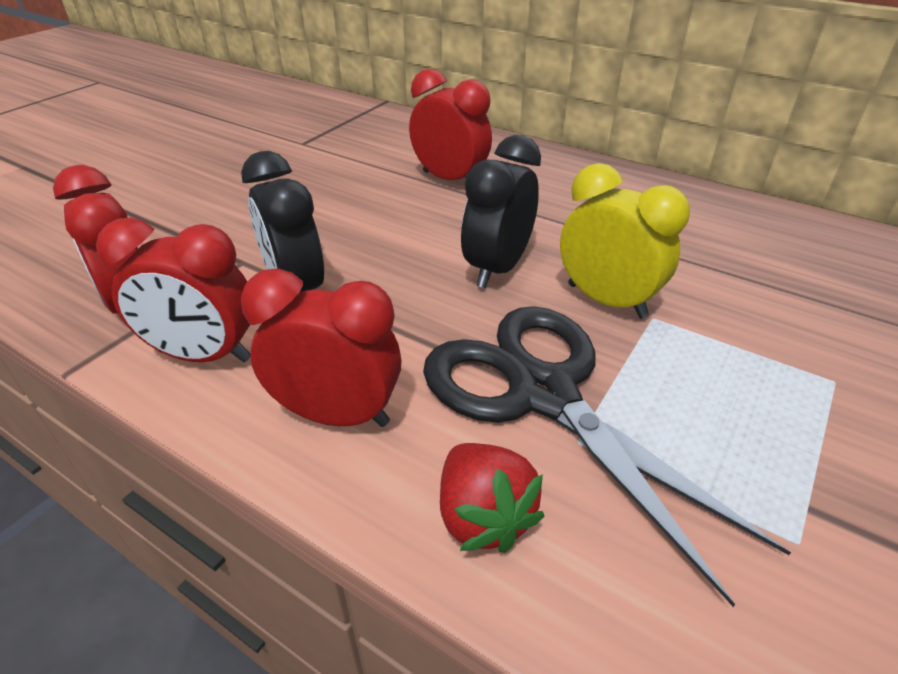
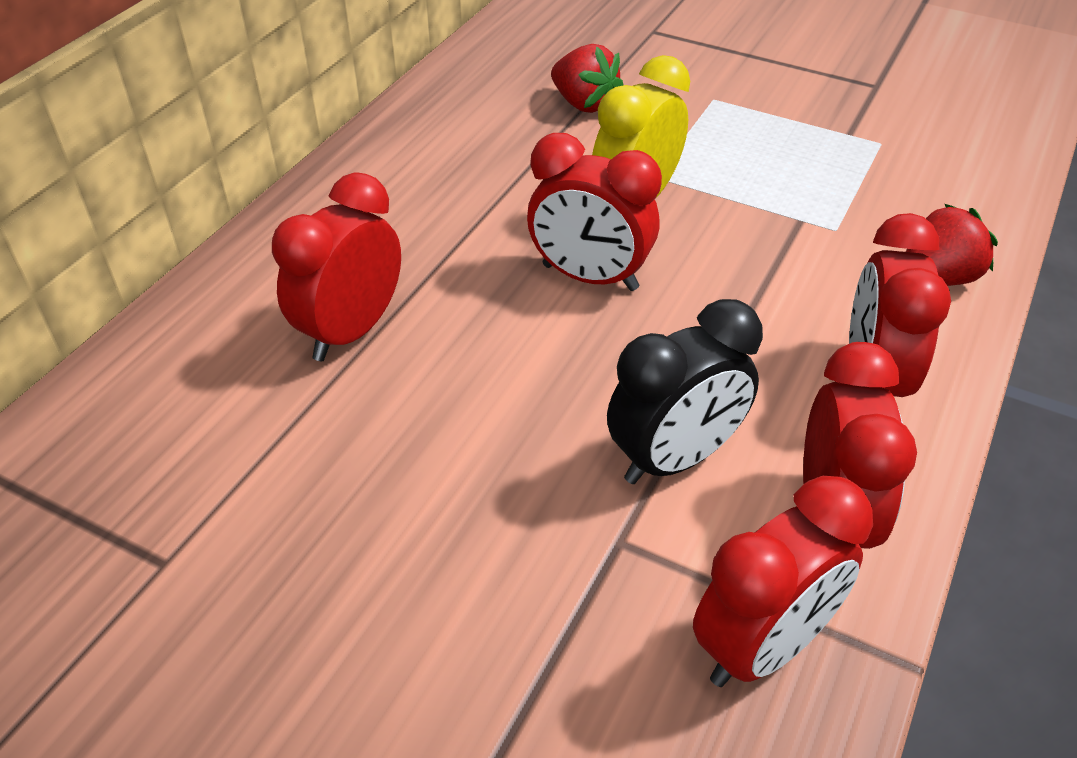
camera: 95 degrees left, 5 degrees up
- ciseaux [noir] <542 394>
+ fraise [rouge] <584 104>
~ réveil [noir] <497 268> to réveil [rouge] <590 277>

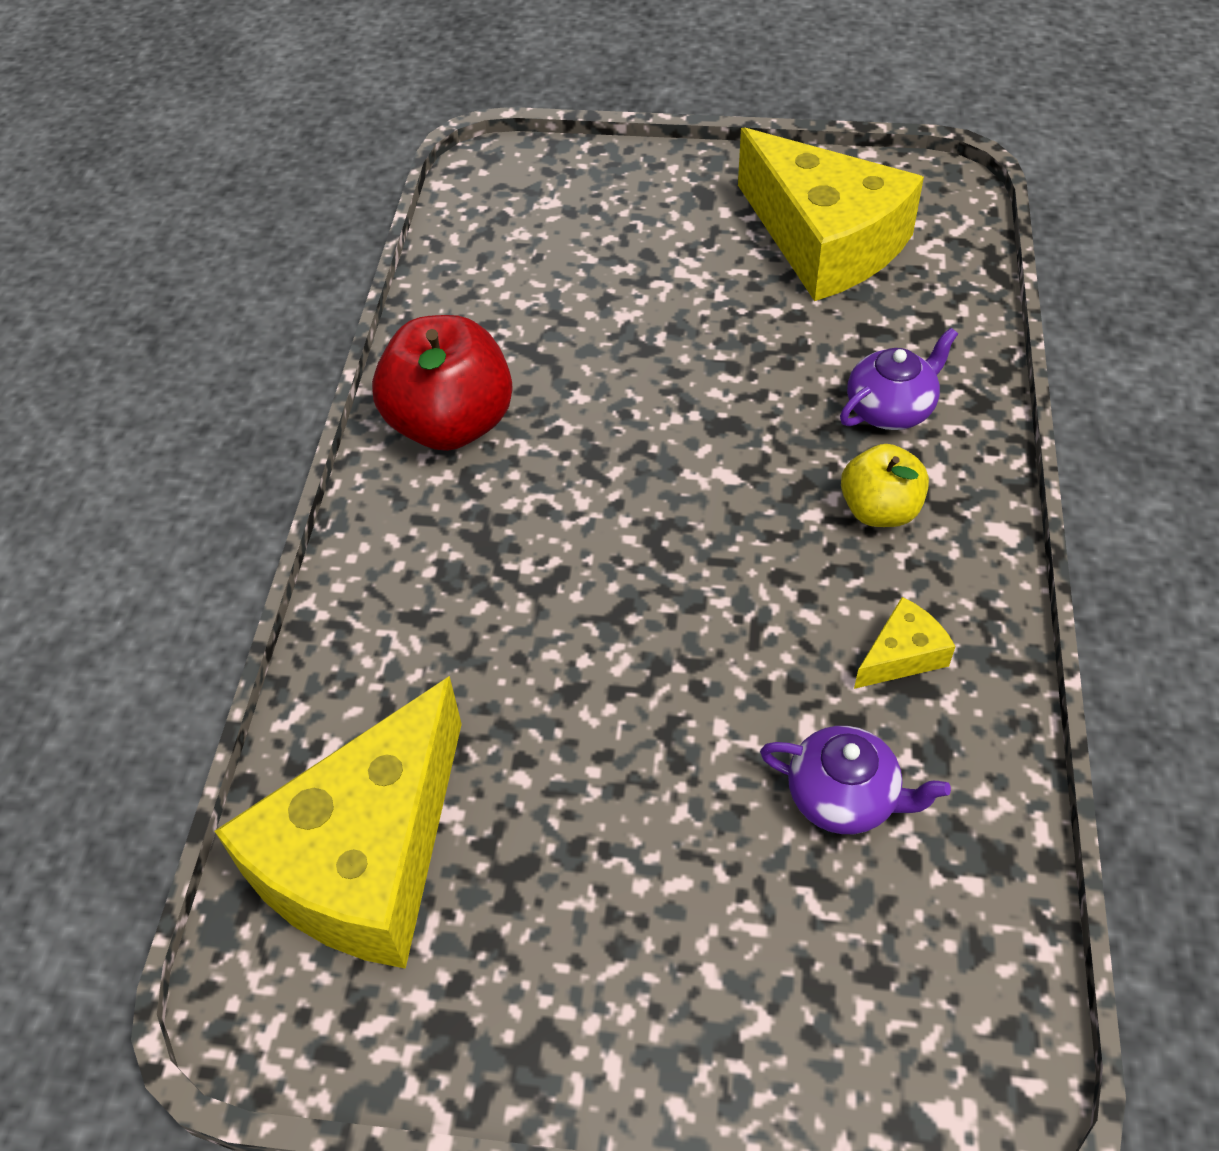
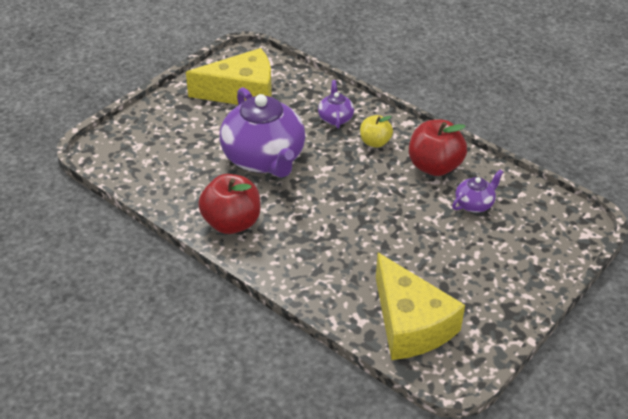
camera: 60 degrees left, 10 degrees down
+ théière [violet] <264 159>
~ fromage [jaune] <902 655> to pomme [rouge] <434 167>

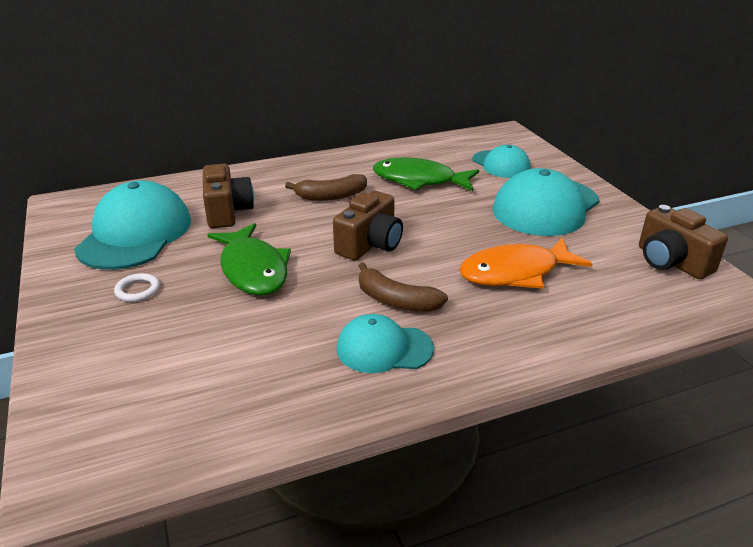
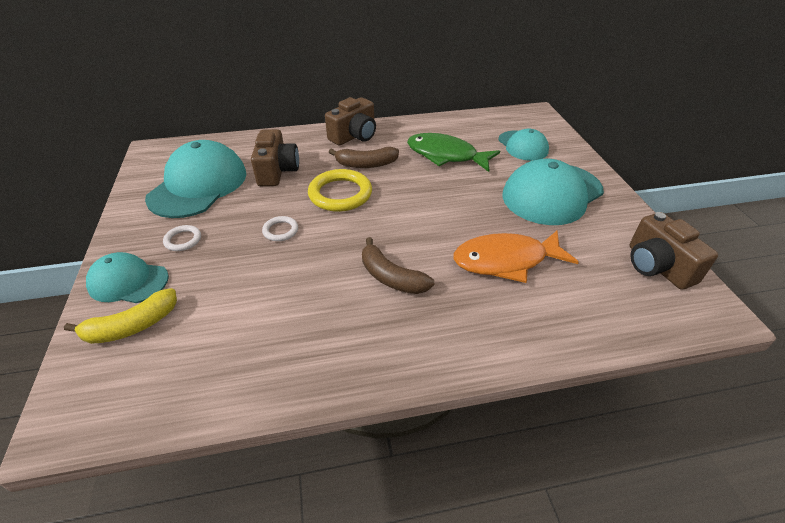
camera: 10 degrees right, 10 degrees up
+ banane [jaune] <132 326>
+ anneau [jaune] <340 194>
~ appareil photo [marron] <370 244> to <354 136>
~ casquette [turquoise] <384 348> to <128 281>
~ poisson [vert] <253 269> to anneau [blanc] <280 230>

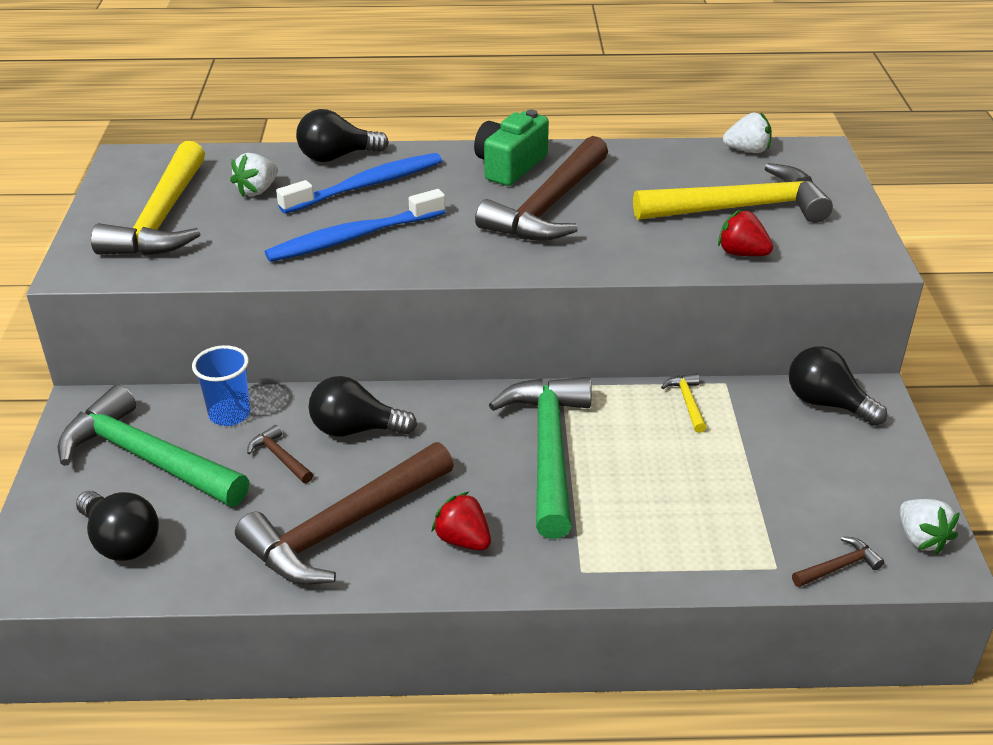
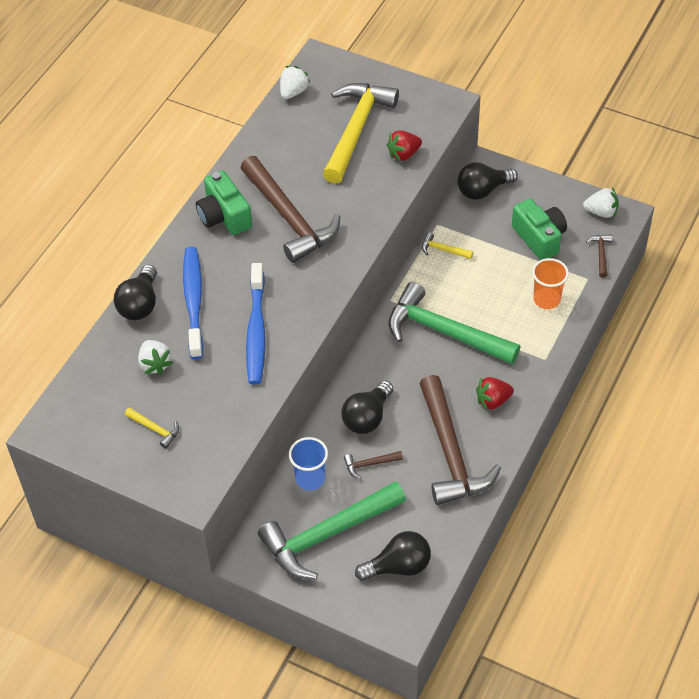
camera: 60 degrees left, 15 degrees up
+ appareil photo [vert] <539 238>
+ gobelet [orange] <546 299>
~ marteau [jaune] <162 218> = <155 429> x0.40

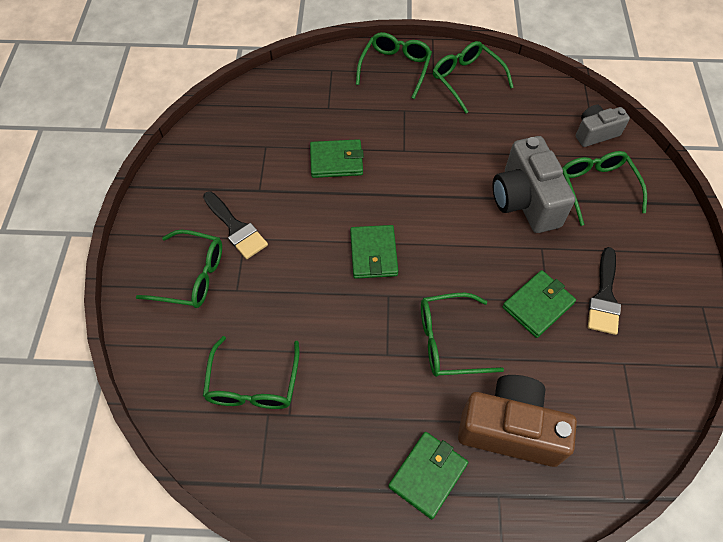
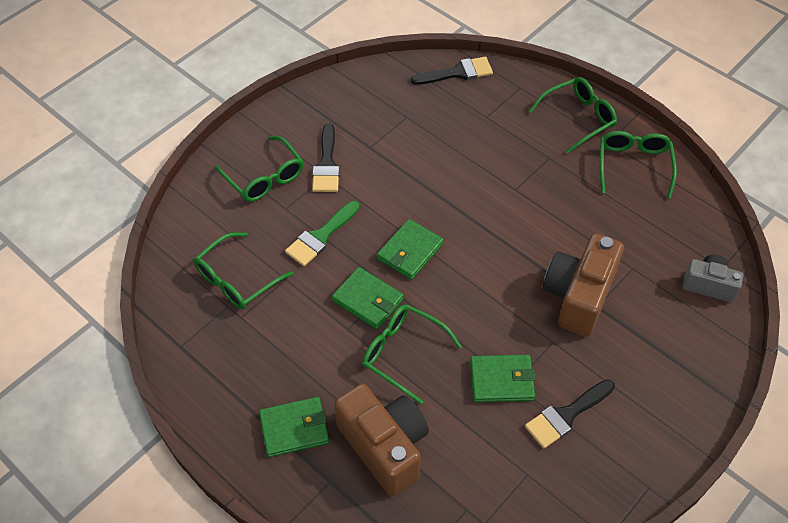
camera: 40 degrees right, 5 degrees down
- lunettes [vert] <597 188>
+ pinceau [vert] <320 237>
+ pinceau [noir] <457 73>
~ portefeuille [vert] <336 161> to <368 300>
~ appareil photo [gris] <525 201> to appareil photo [marron] <578 296>

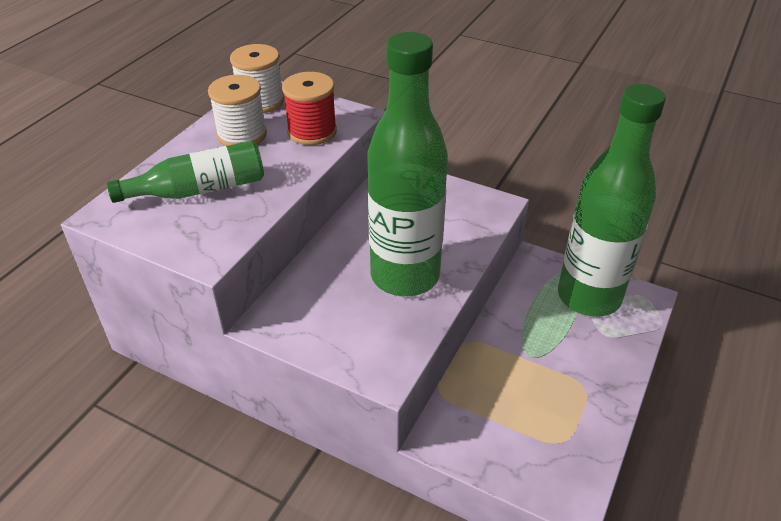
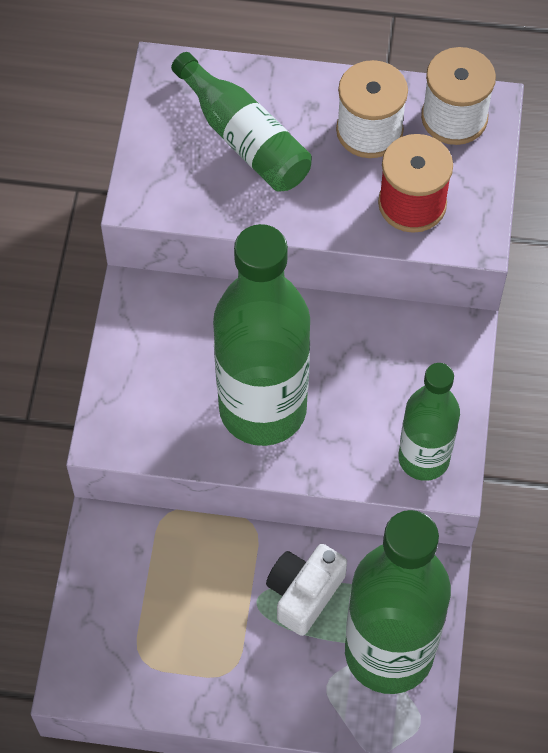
camera: 70 degrees right, 20 degrees up
+ appareil photo [blanc] <304 593>
+ bouteille [vert] <423 458>

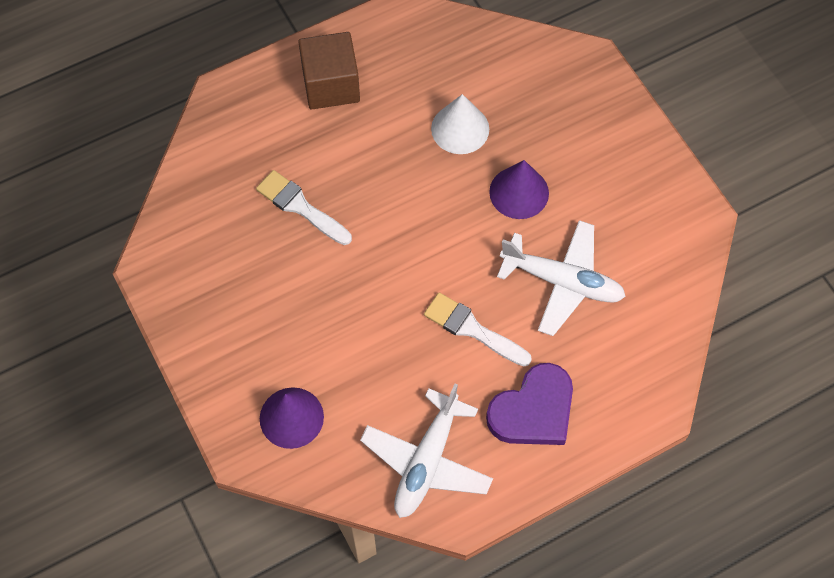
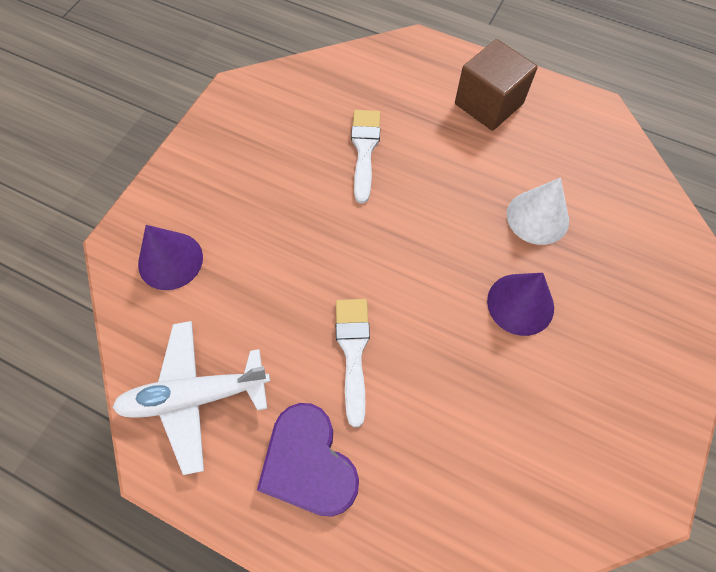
camera: 55 degrees right, 0 degrees up
- avion [blanc] <562 282>
~ cœur [violet] <533 410> = <308 463> 45 degrees clockwise

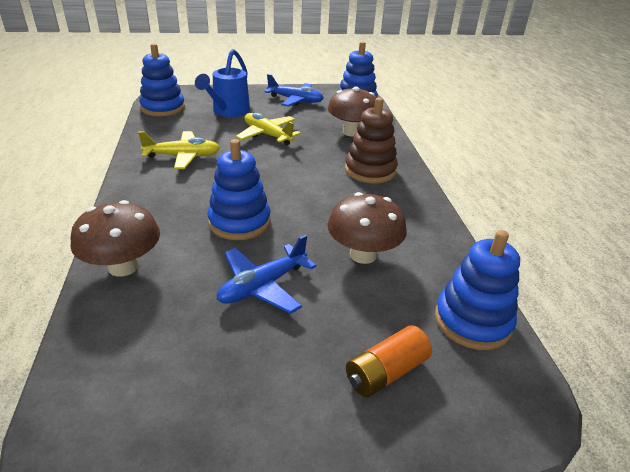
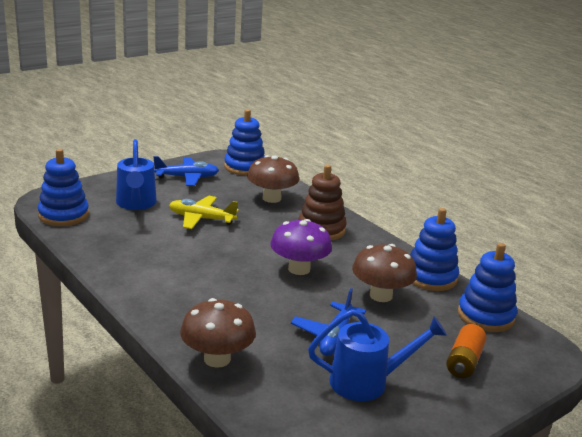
camera: 30 degrees left, 10 degrees down
- avion [jaune] <183 156>
+ champignon [violet] <299 269>
+ arrosoir [bleu] <367 382>
~ jouet à empiler [bleu] <239 222> to <430 277>

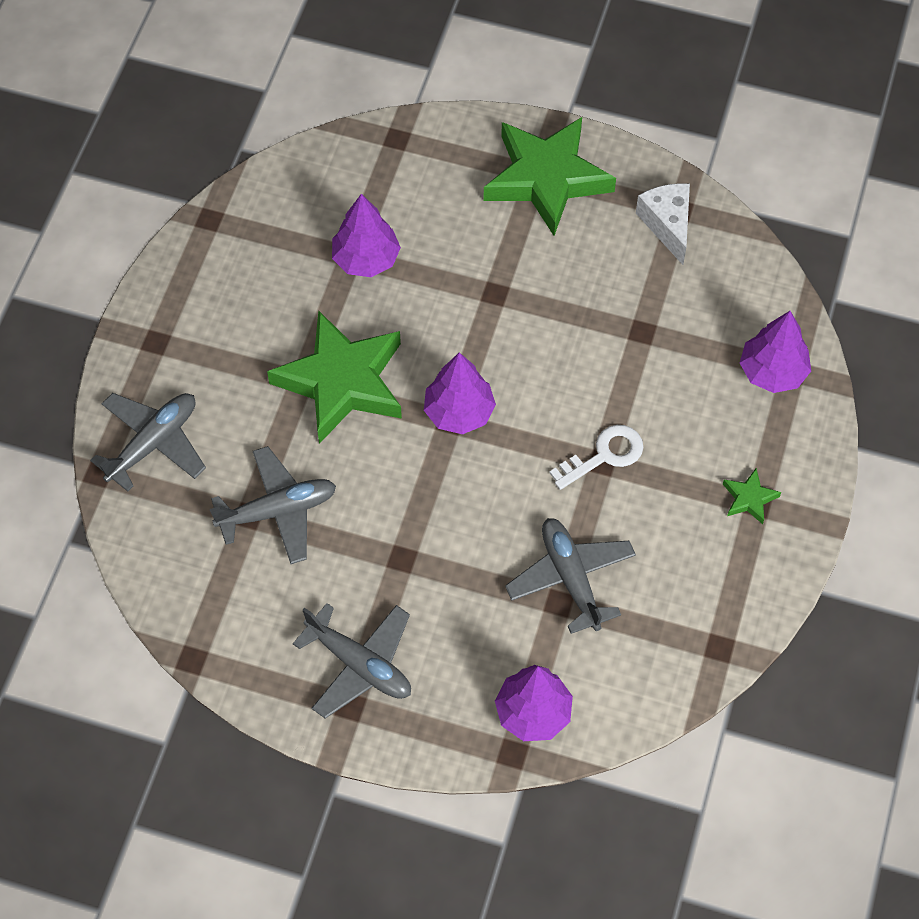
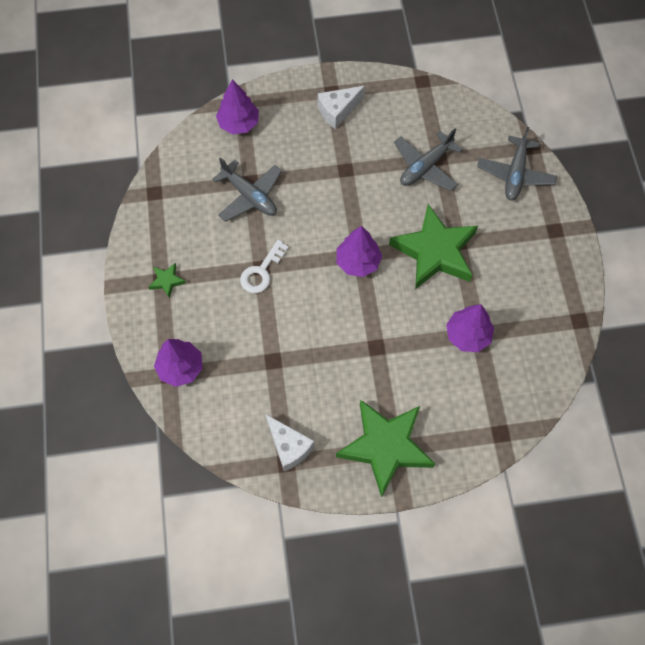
camera: 155 degrees right, 5 degrees up
~ avion [gris] <359 665> to fromage [blanc] <338 111>

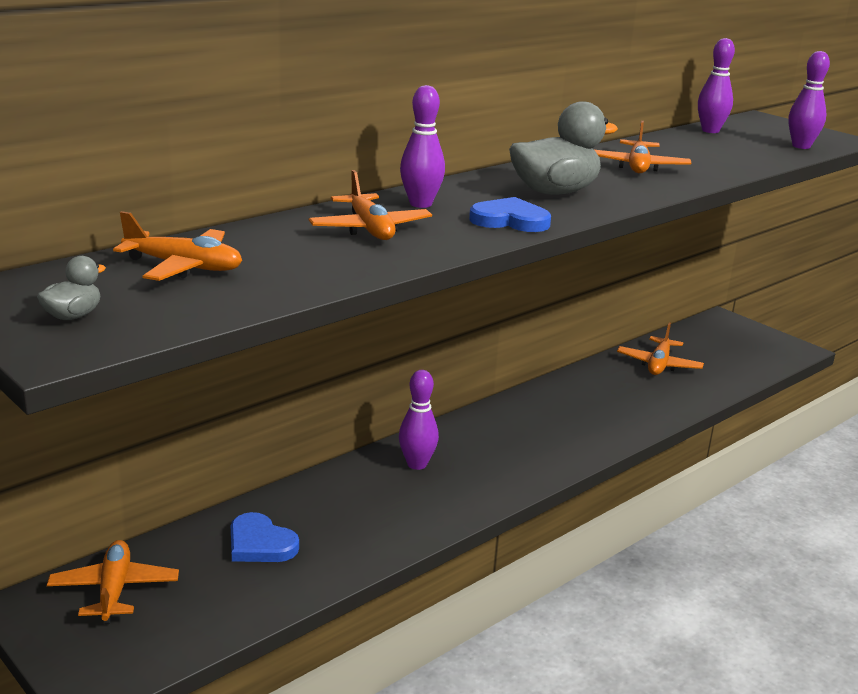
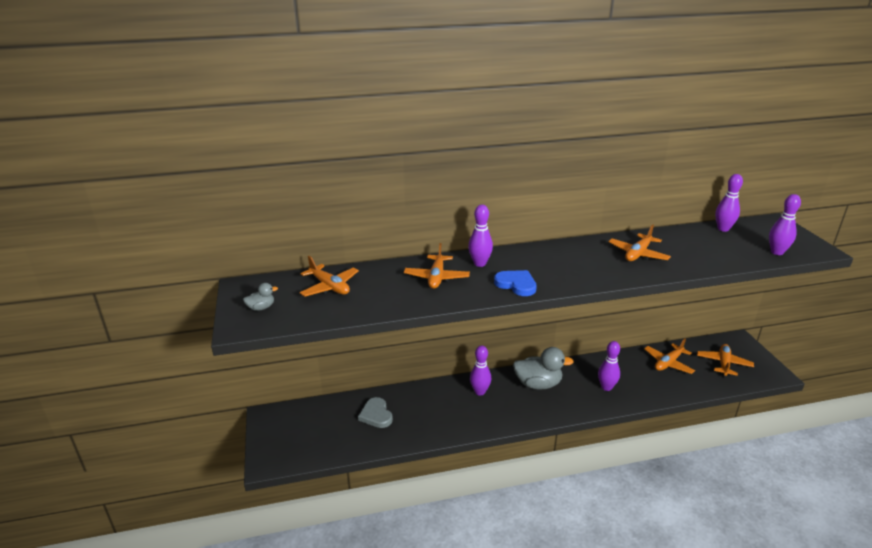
camera: 30 degrees right, 5 degrees up
+ quille [violet] <606 387>
~ avion [orange] <114 590> to <723 364>
~ canard [gris] <554 192> to <538 384>
~ cœur [bleu] <260 544> to cœur [gris] <376 415>

